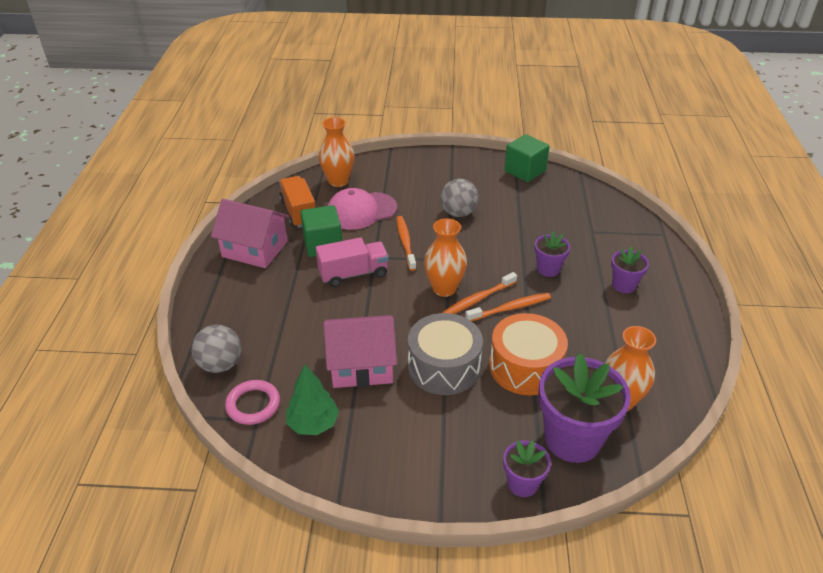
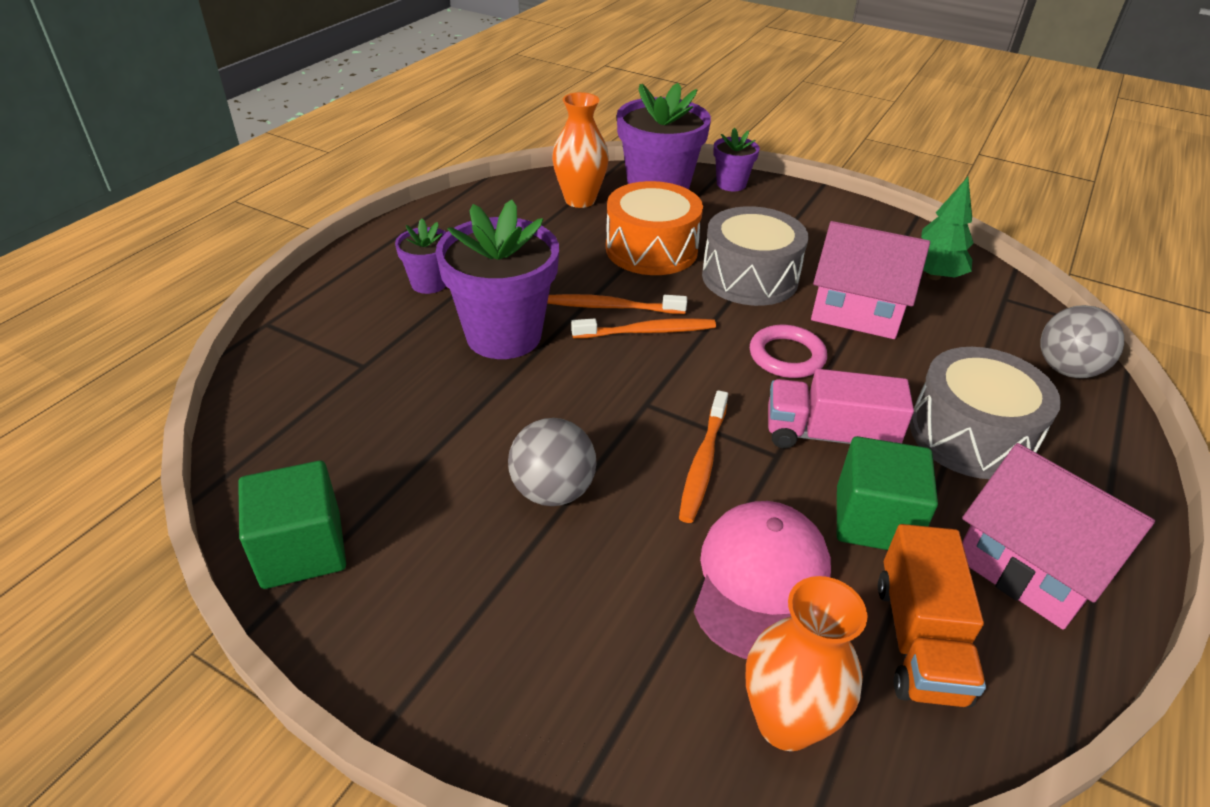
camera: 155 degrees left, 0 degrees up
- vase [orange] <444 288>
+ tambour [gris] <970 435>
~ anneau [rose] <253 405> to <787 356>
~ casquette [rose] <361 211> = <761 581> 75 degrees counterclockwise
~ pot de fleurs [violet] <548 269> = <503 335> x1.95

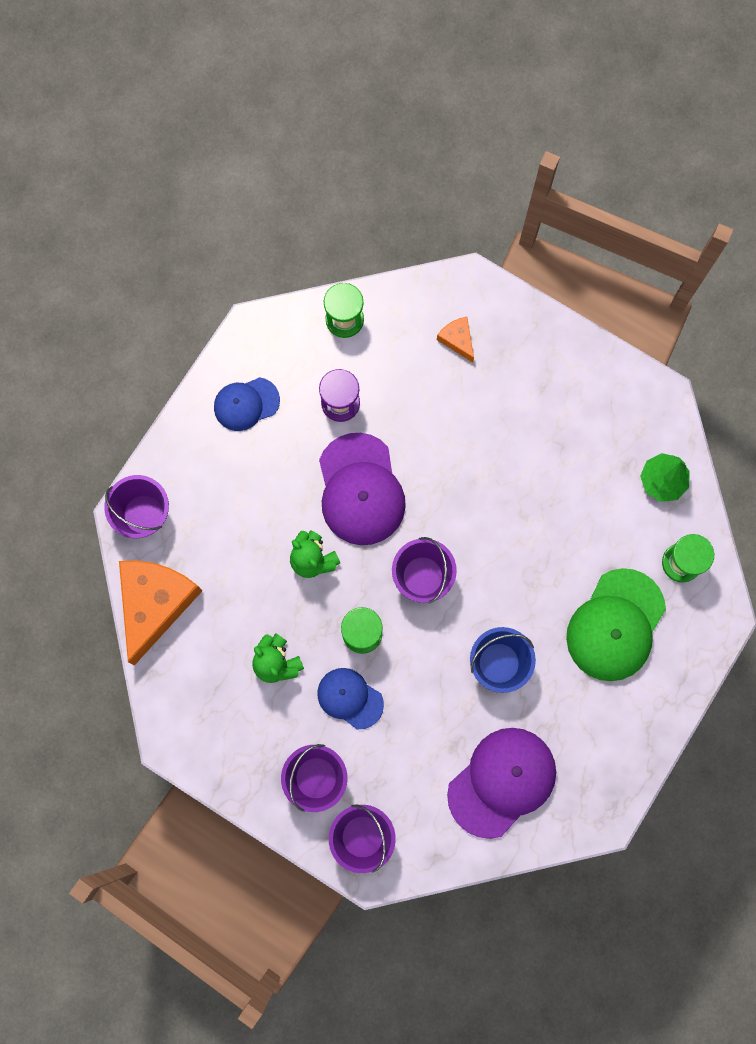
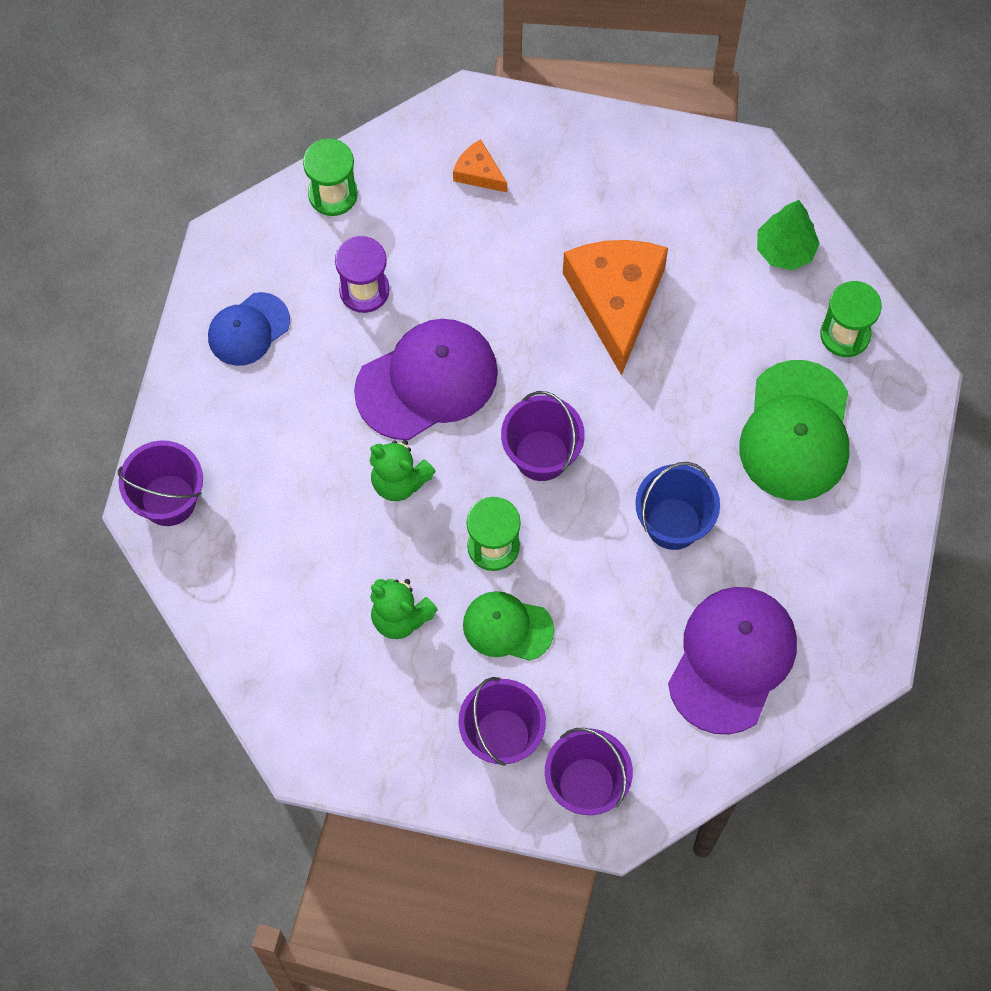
camera: 20 degrees left, 10 degrees down
~ fromage [orange] <155 604> to <616 301>
~ casquette [bleu] <350 698> to casquette [vert] <507 627>
~ casquette [violet] <360 490> = <427 381> 90 degrees counterclockwise

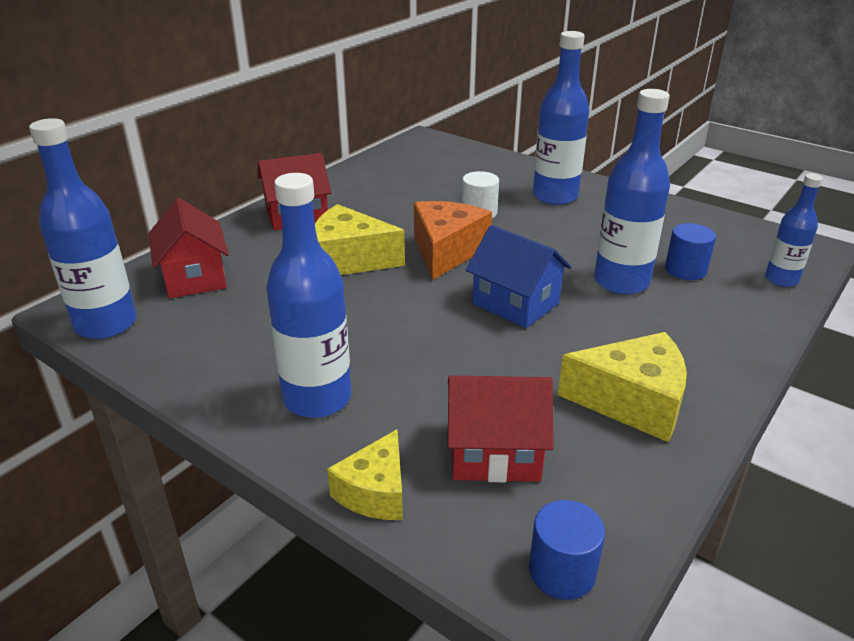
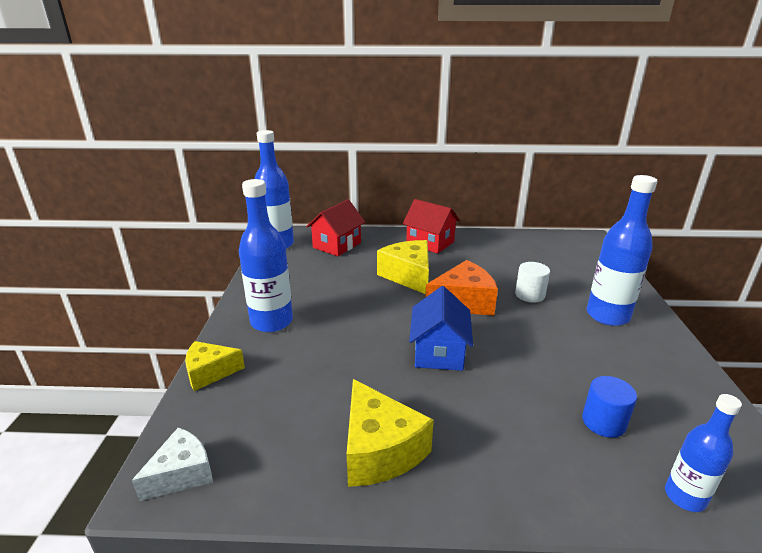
camera: 55 degrees right, 5 degrees down
- maison [rouge] <495 453>
- bouteille [bleu] <621 282>
~ cylindre [bleu] <562 571> to fromage [blanc] <182 473>

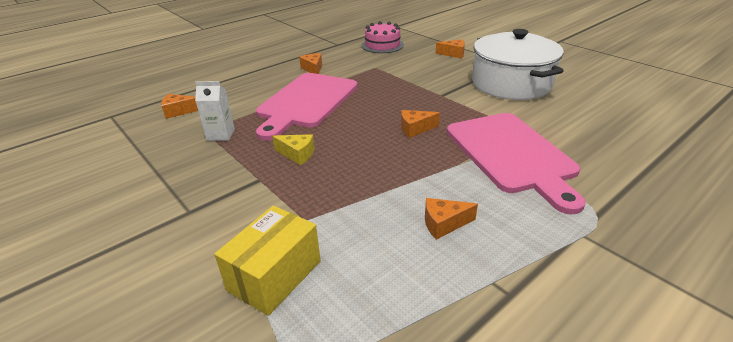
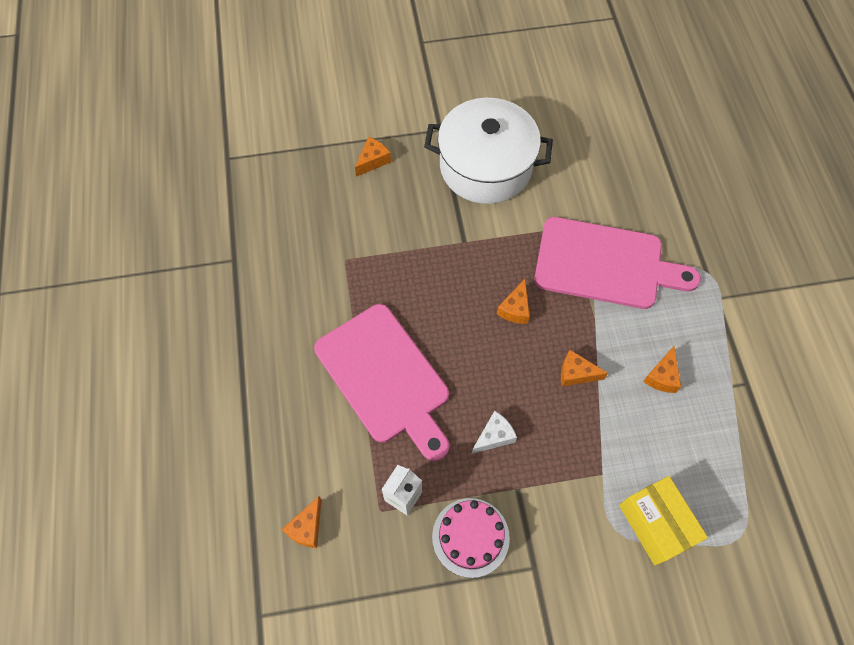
camera: 60 degrees left, 30 degrees up
~ fromage [orange] <313 69> to <576 373>
~ gâteau [rose] <382 45> to <470 537>
~ fromage [jaune] <297 154> to fromage [blanc] <494 436>

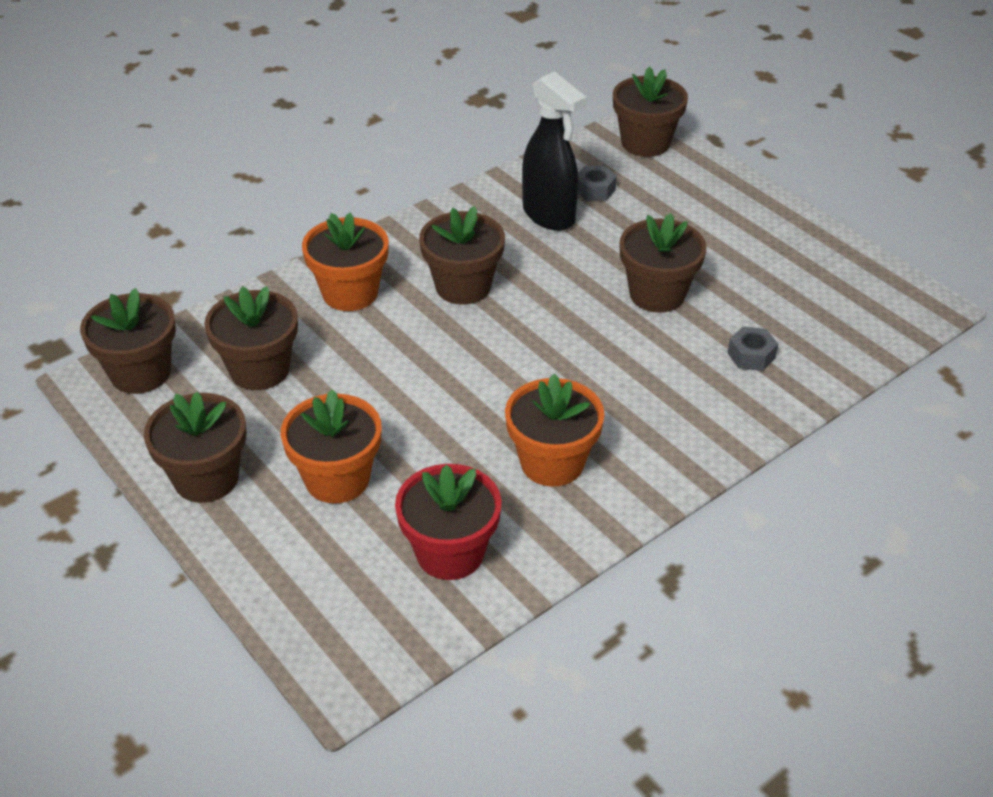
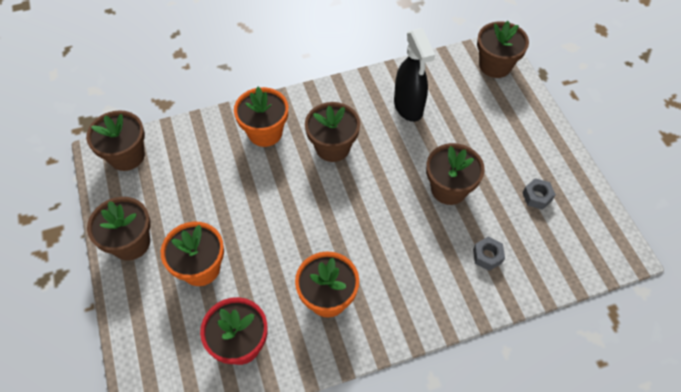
camera: 20 degrees right, 15 degrees up
- pot de fleurs [marron] <260 369>
~ écrou [gris] <595 190> to <537 197>

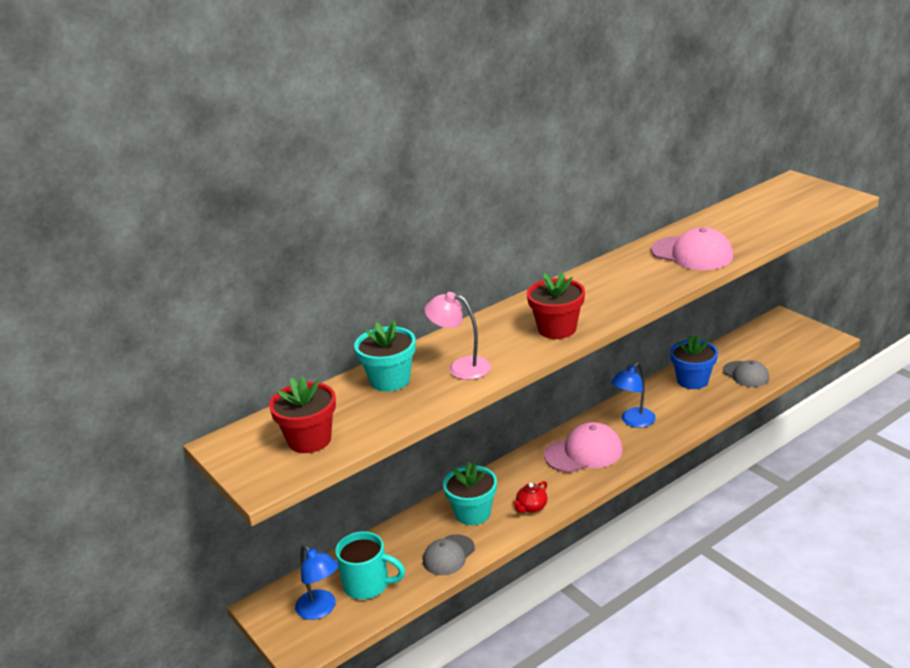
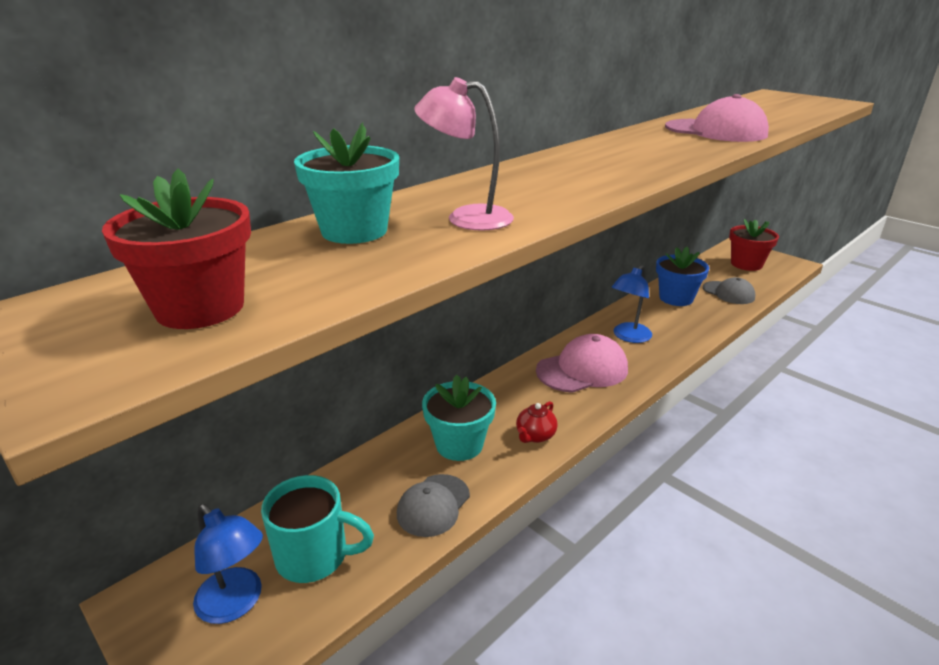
camera: 10 degrees left, 0 degrees up
~ pot de fleurs [rouge] <557 329> to <746 264>

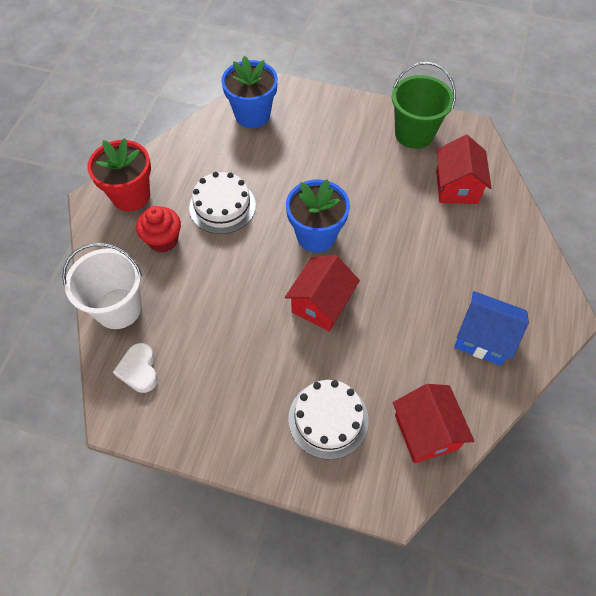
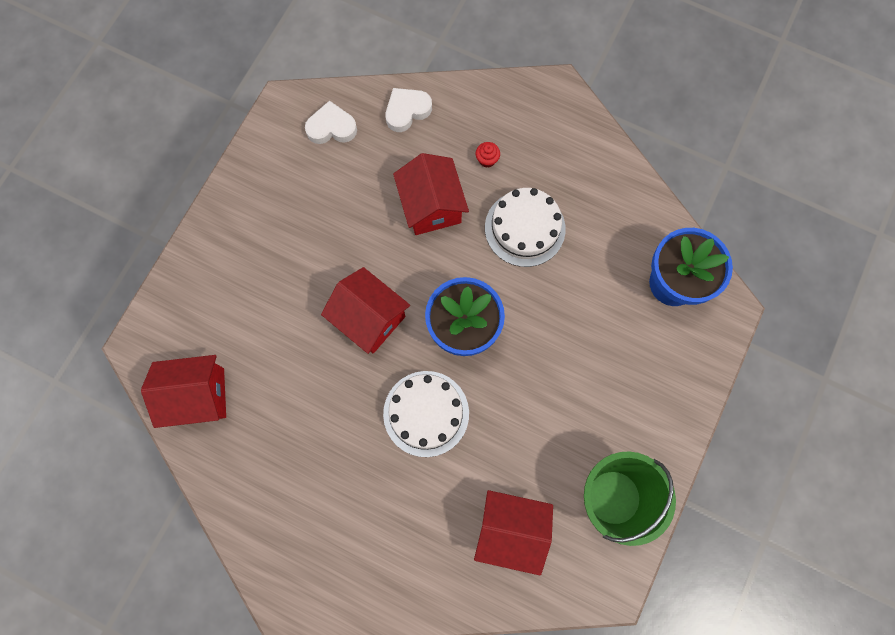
camera: 100 degrees right, 15 degrees up
- pot de fleurs [rouge] <131 196>
- maison [bleu] <483 338>
+ maison [rouge] <431 206>
~ gâteau [blanc] <328 419> to <426 413>
~ seau [blanc] <118 308> to cœur [blanc] <407 111>
~ muffin [rouge] <163 240> = <487 160> x0.49

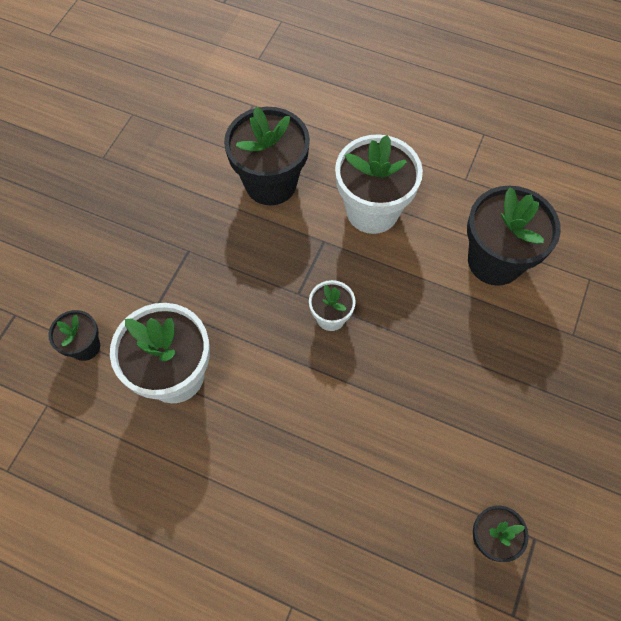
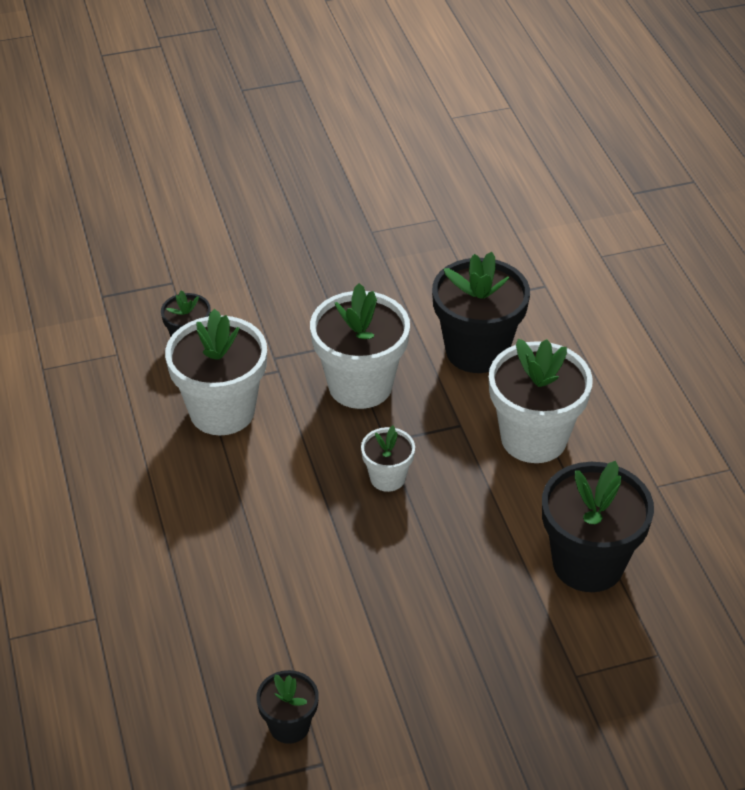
camera: 50 degrees right, 20 degrees down
+ pot de fleurs [blanc] <360 385>

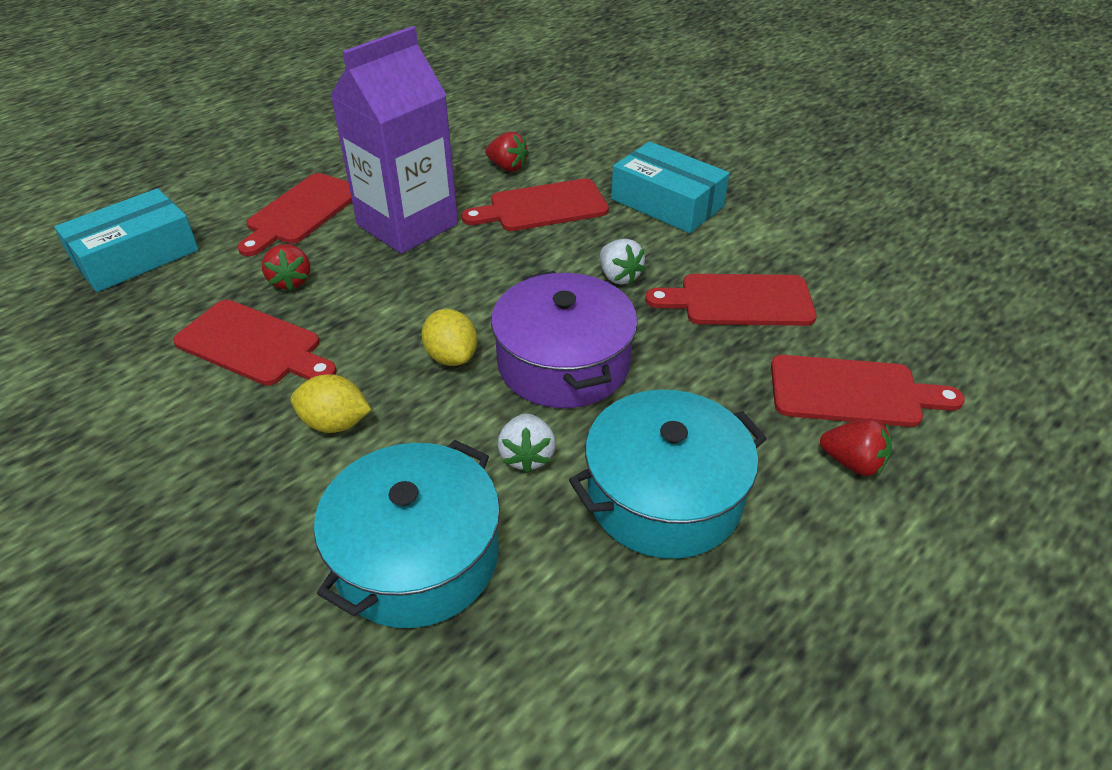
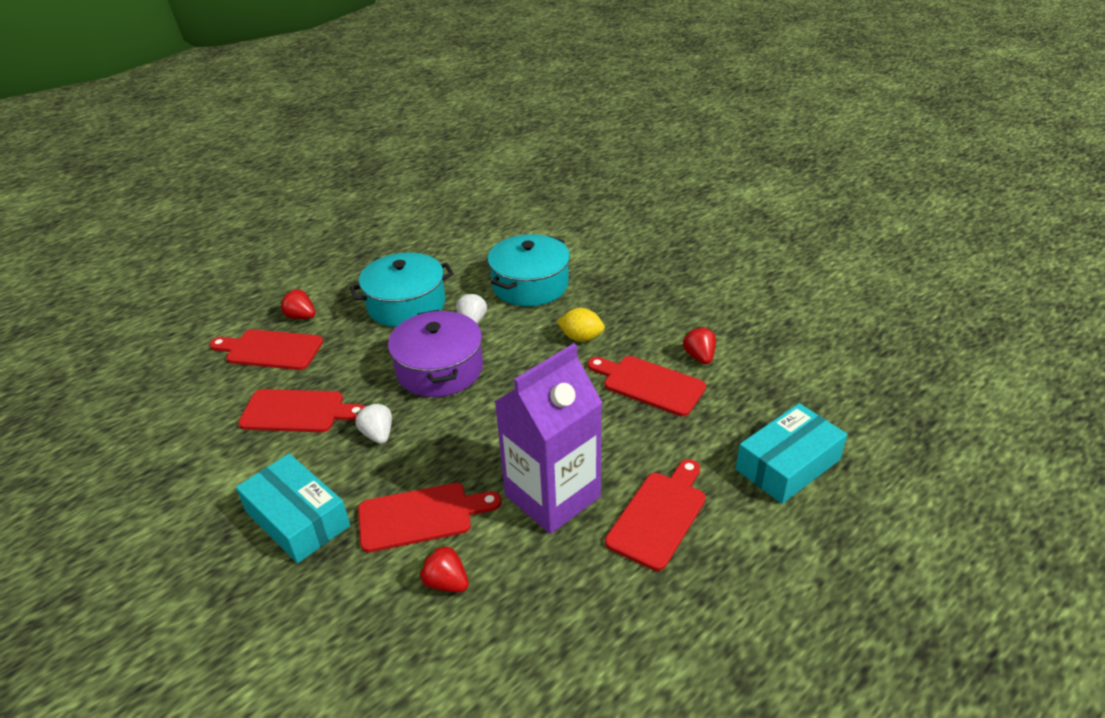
camera: 175 degrees left, 5 degrees down
- citron [jaune] <451 357>
~ fraise [rouge] <290 281> to <699 357>

